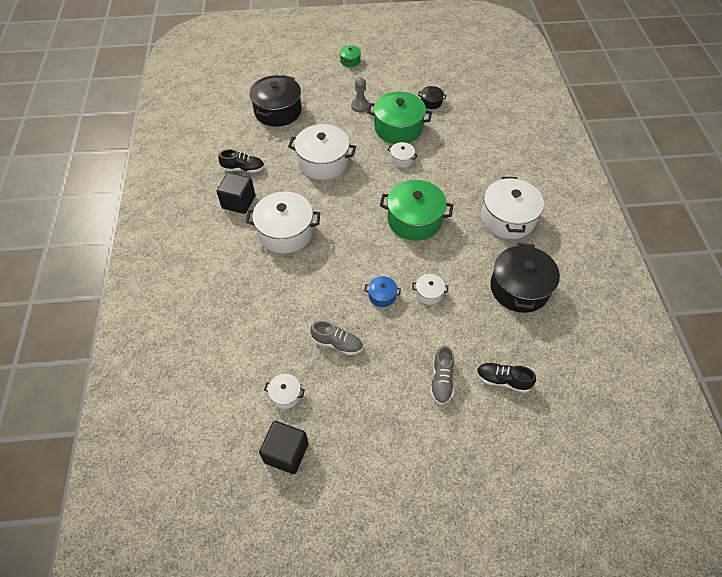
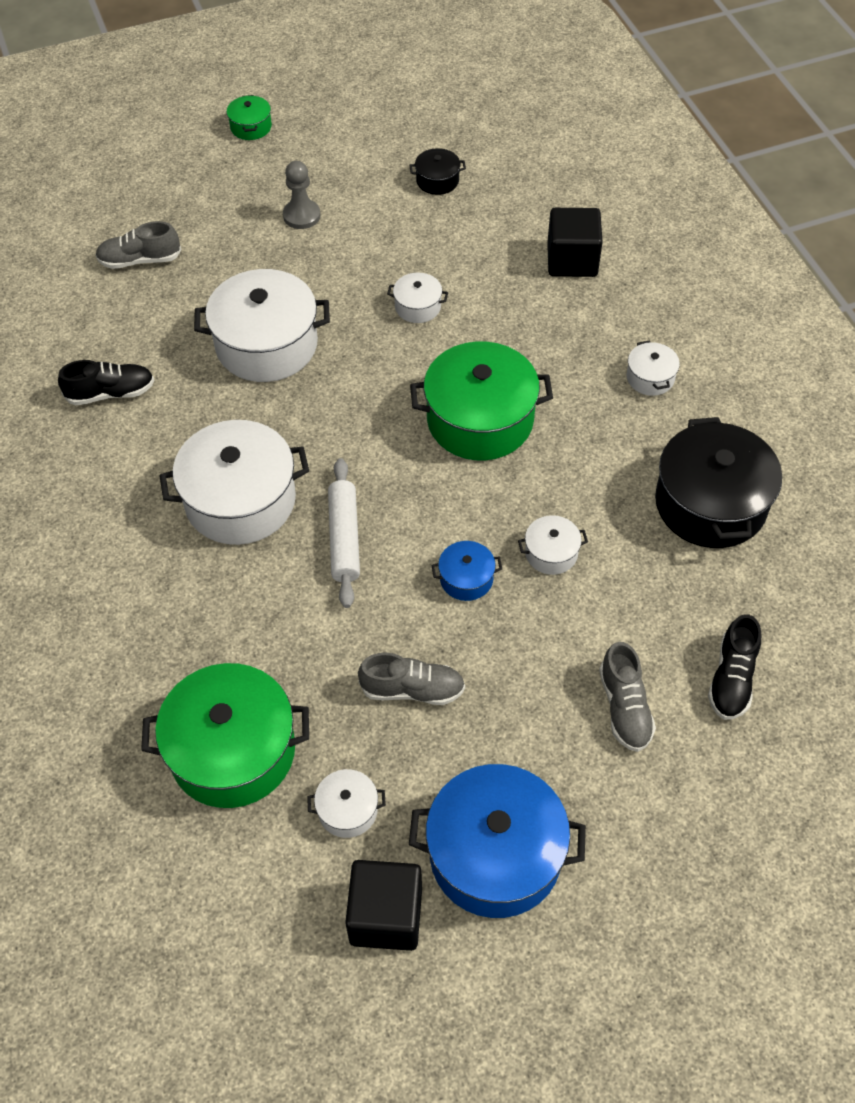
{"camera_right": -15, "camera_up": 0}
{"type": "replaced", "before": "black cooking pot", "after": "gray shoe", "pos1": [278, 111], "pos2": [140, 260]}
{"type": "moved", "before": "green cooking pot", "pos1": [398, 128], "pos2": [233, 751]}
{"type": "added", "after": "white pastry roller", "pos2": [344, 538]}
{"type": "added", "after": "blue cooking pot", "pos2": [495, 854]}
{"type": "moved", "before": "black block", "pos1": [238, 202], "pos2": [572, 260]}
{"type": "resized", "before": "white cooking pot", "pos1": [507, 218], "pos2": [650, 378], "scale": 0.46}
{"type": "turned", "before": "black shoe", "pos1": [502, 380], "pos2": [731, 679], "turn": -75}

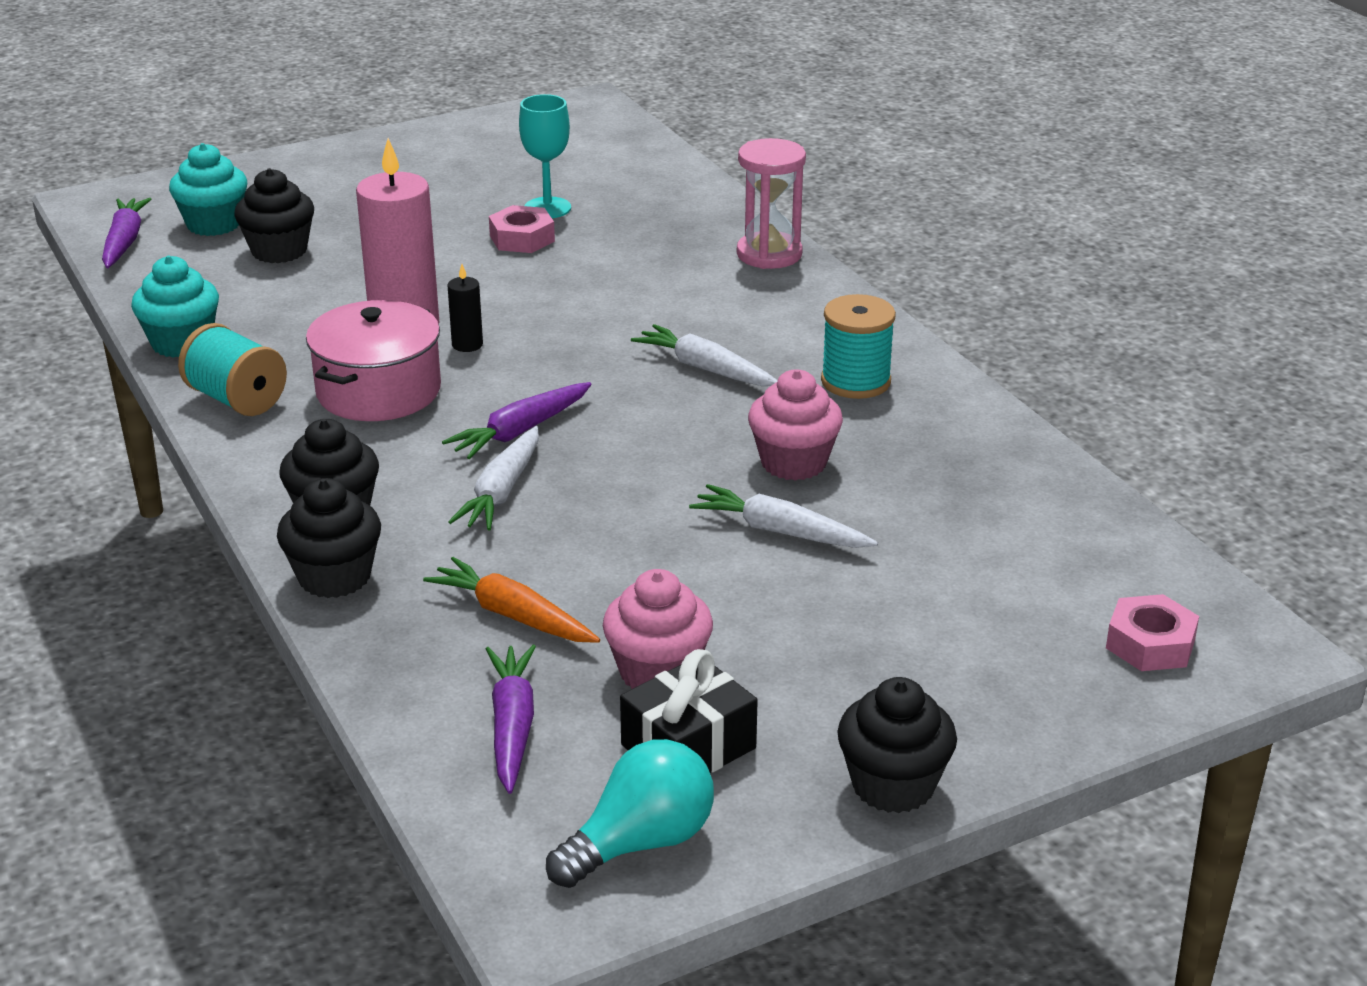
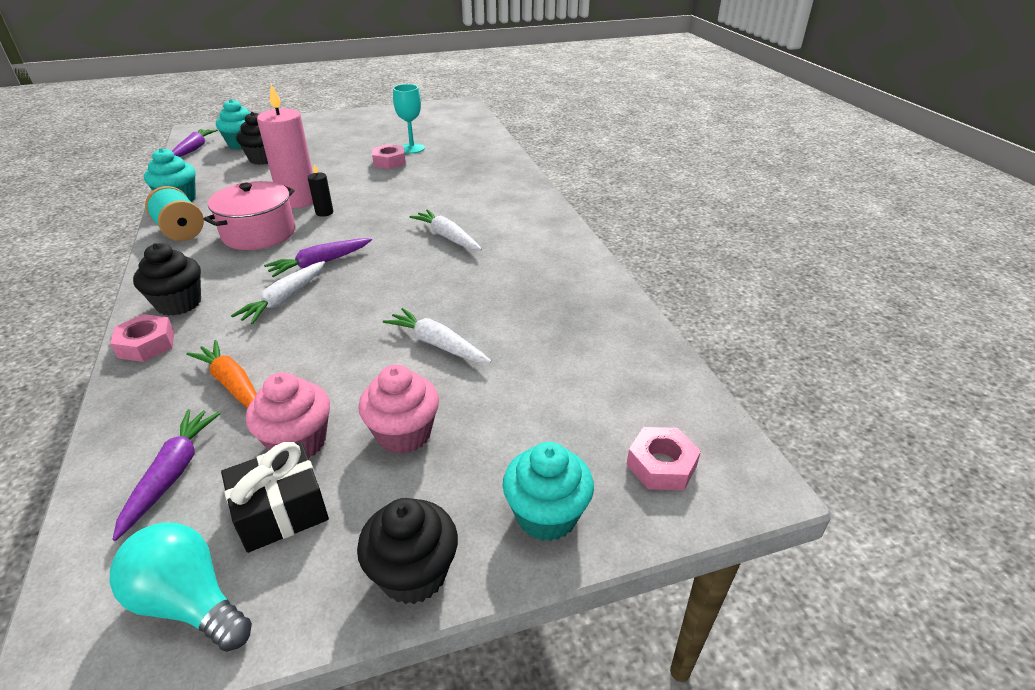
{"camera_right": 10, "camera_up": 5}
{"type": "replaced", "before": "black cupcake", "after": "pink hexagon nut", "pos1": [334, 577], "pos2": [147, 344]}
{"type": "turned", "before": "teal light bulb", "pos1": [640, 843], "pos2": [189, 602], "turn": -120}
{"type": "moved", "before": "pink cupcake", "pos1": [793, 463], "pos2": [404, 434]}
{"type": "added", "after": "teal cupcake", "pos2": [546, 515]}
{"type": "removed", "before": "pink sand timer", "pos1": [769, 254]}
{"type": "removed", "before": "teal bobbin", "pos1": [855, 381]}

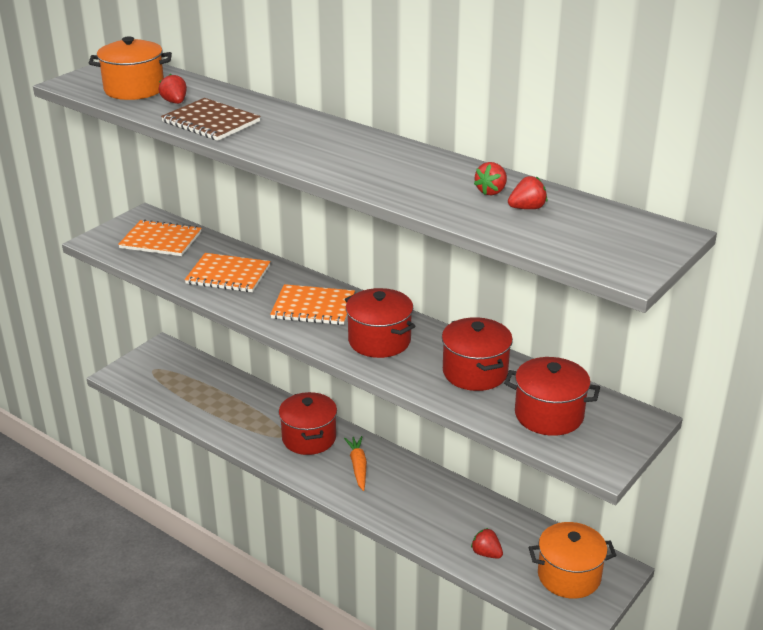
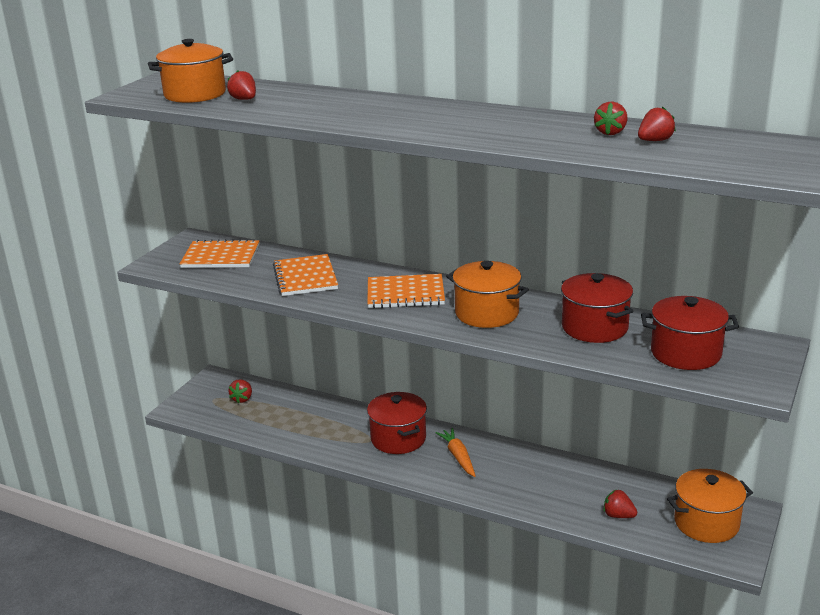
{"camera_right": -10, "camera_up": -5}
{"type": "added", "after": "scarlet toy strawberry", "pos2": [242, 399]}
{"type": "turned", "before": "orange notebook", "pos1": [228, 275], "pos2": [305, 277], "turn": 75}
{"type": "recoloured", "before": "scarlet cooking pot", "after": "orange cooking pot", "pos1": [379, 341], "pos2": [486, 313]}
{"type": "removed", "before": "dark brown notebook", "pos1": [210, 122]}

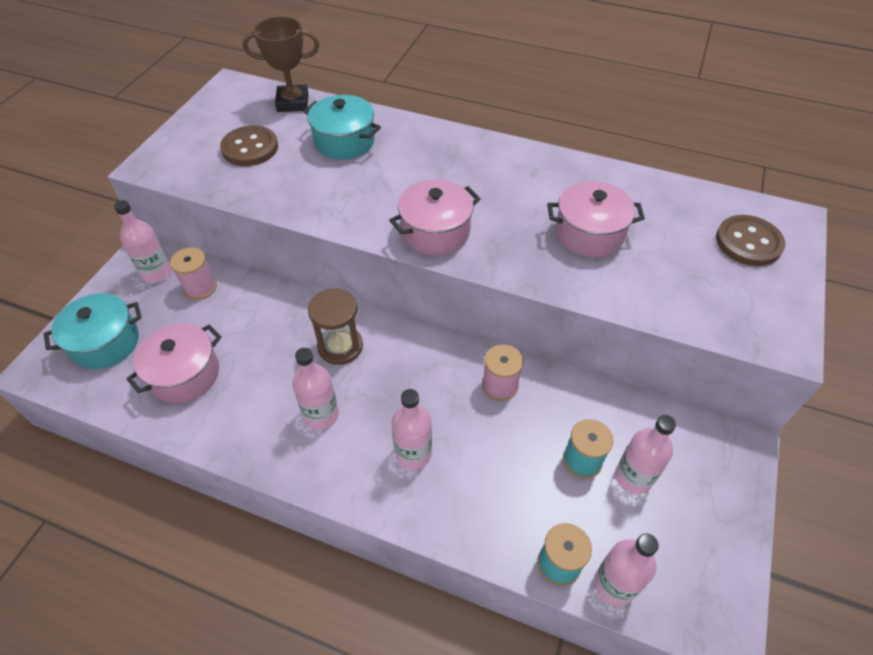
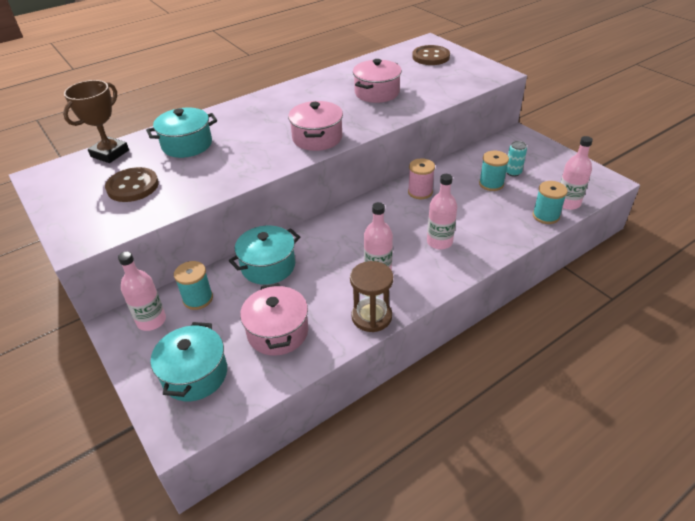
{"camera_right": -55, "camera_up": -10}
{"type": "recoloured", "before": "pink bobbin", "after": "teal bobbin", "pos1": [200, 287], "pos2": [198, 299]}
{"type": "added", "after": "teal cooking pot", "pos2": [268, 266]}
{"type": "moved", "before": "dark brown sand timer", "pos1": [340, 346], "pos2": [371, 316]}
{"type": "replaced", "before": "pink bottle", "after": "teal tin", "pos1": [633, 477], "pos2": [513, 172]}

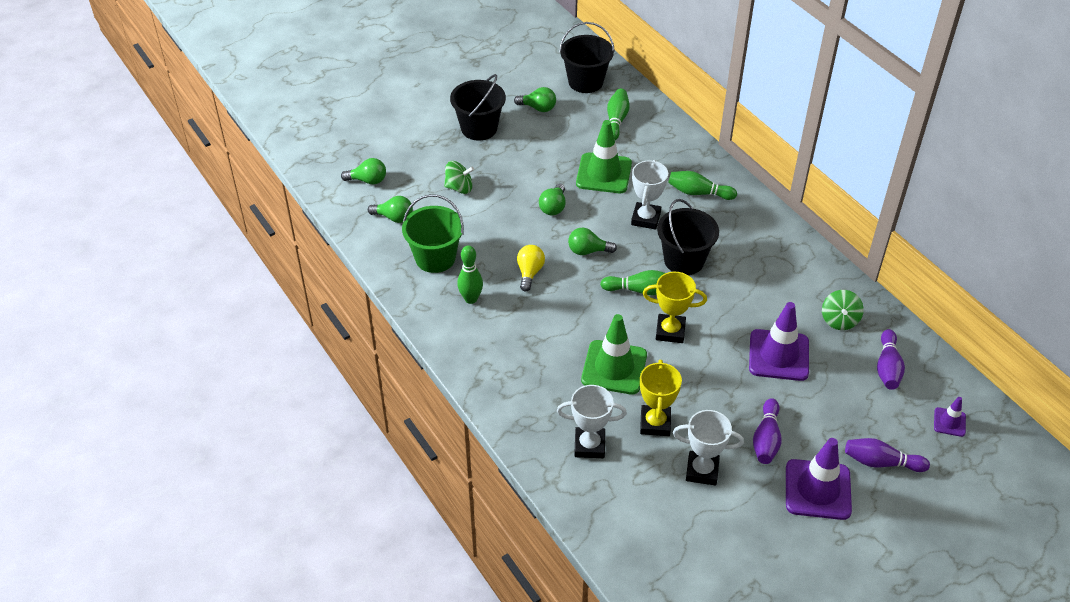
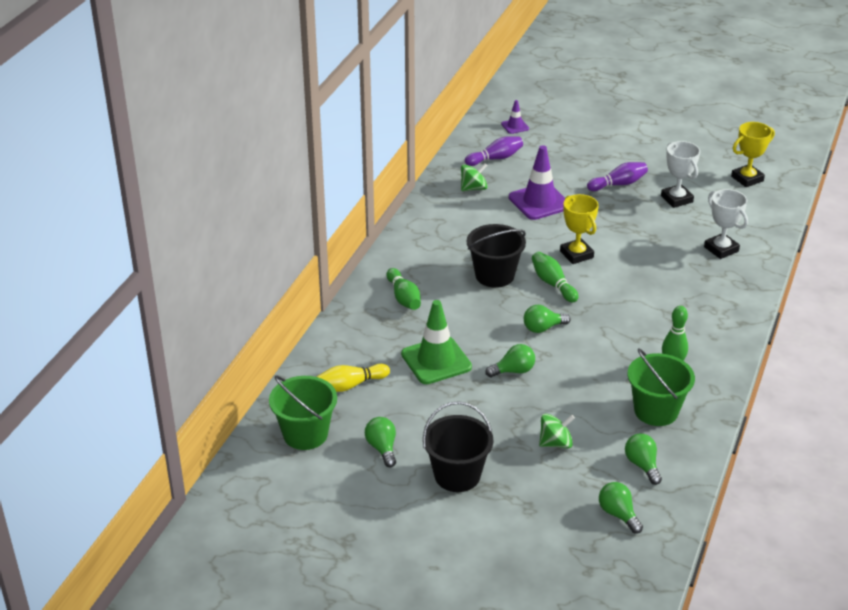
{"camera_right": -125, "camera_up": -10}
{"type": "recoloured", "before": "black sand bucket", "after": "green sand bucket", "pos1": [585, 82], "pos2": [305, 434]}
{"type": "recoloured", "before": "green skittle", "after": "bright yellow skittle", "pos1": [616, 121], "pos2": [350, 385]}
{"type": "turned", "before": "green light bulb", "pos1": [588, 251], "pos2": [543, 328], "turn": 105}
{"type": "turned", "before": "green toy top", "pos1": [459, 188], "pos2": [555, 443], "turn": 105}
{"type": "moved", "before": "bright yellow trophy", "pos1": [655, 423], "pos2": [747, 179]}
{"type": "removed", "before": "bright yellow light bulb", "pos1": [529, 273]}
{"type": "removed", "before": "green safety cone", "pos1": [614, 367]}
{"type": "removed", "before": "white trophy", "pos1": [645, 218]}
{"type": "removed", "before": "royal purple safety cone", "pos1": [817, 490]}
{"type": "removed", "before": "royal purple skittle", "pos1": [881, 462]}

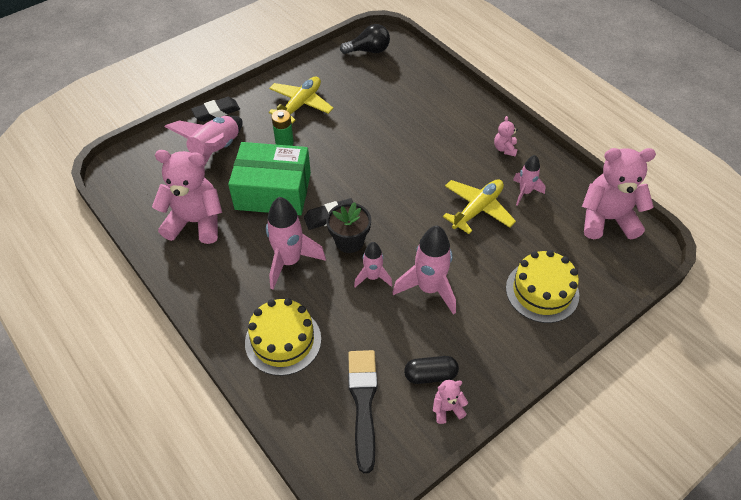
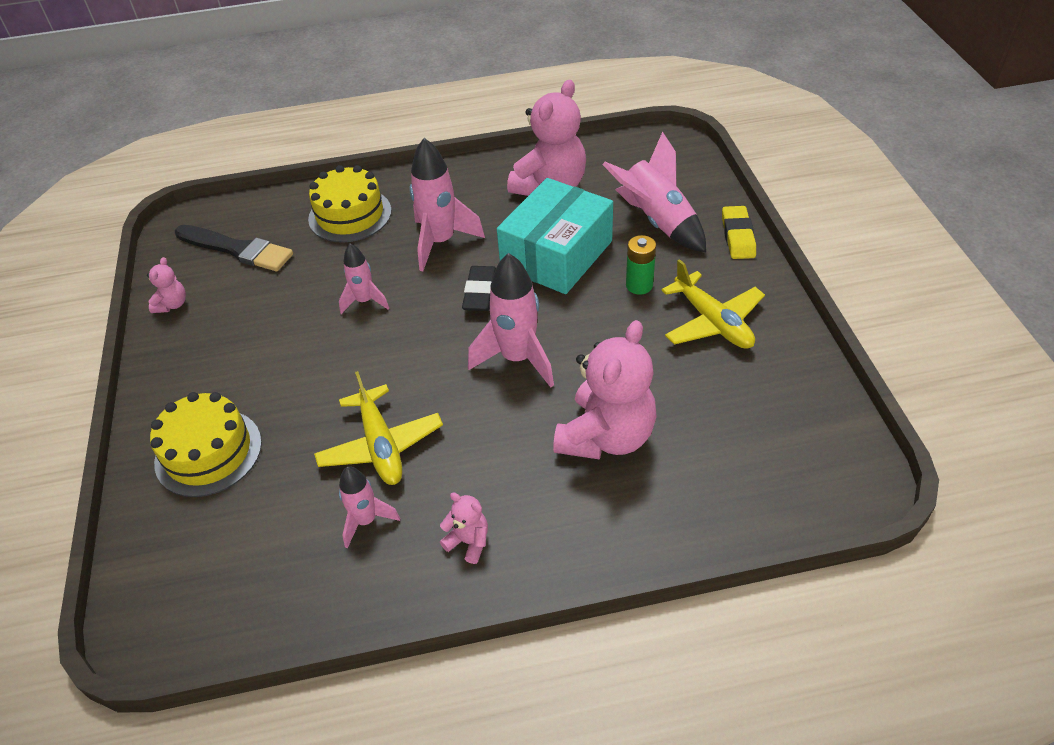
{"camera_right": 120, "camera_up": -5}
{"type": "moved", "before": "pink toy rocket", "pos1": [429, 289], "pos2": [517, 358]}
{"type": "recoloured", "before": "green box", "after": "teal box", "pos1": [273, 191], "pos2": [556, 254]}
{"type": "moved", "before": "pink teddy", "pos1": [607, 219], "pos2": [606, 436]}
{"type": "recoloured", "before": "black pencil eraser", "after": "bright yellow pencil eraser", "pos1": [216, 112], "pos2": [738, 236]}
{"type": "removed", "before": "black flower pot", "pos1": [349, 241]}
{"type": "removed", "before": "black light bulb", "pos1": [368, 50]}
{"type": "removed", "before": "black pill", "pos1": [430, 375]}

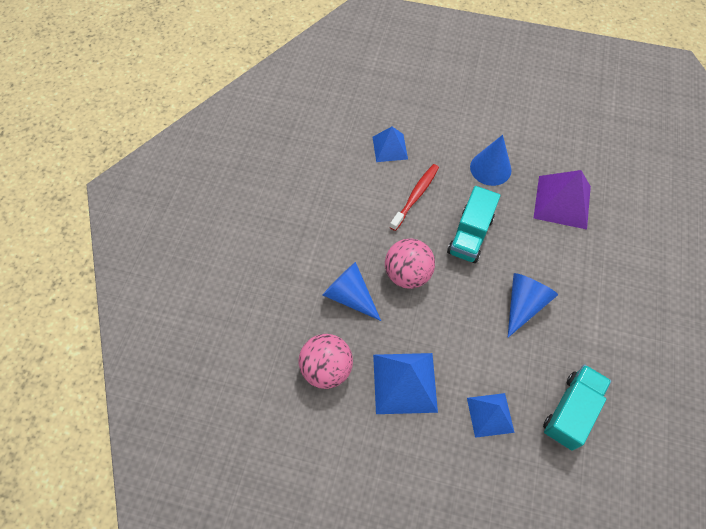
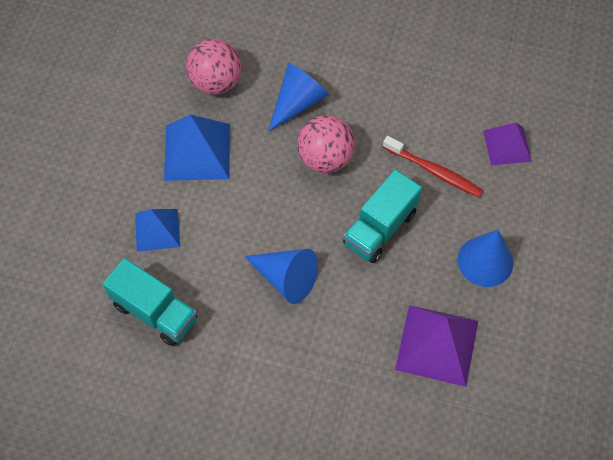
{"camera_right": 90, "camera_up": 0}
{"type": "turned", "before": "teal truck", "pos1": [470, 235], "pos2": [380, 228], "turn": -75}
{"type": "recoloured", "before": "blue pyramid shape", "after": "royal purple pyramid shape", "pos1": [389, 147], "pos2": [507, 145]}

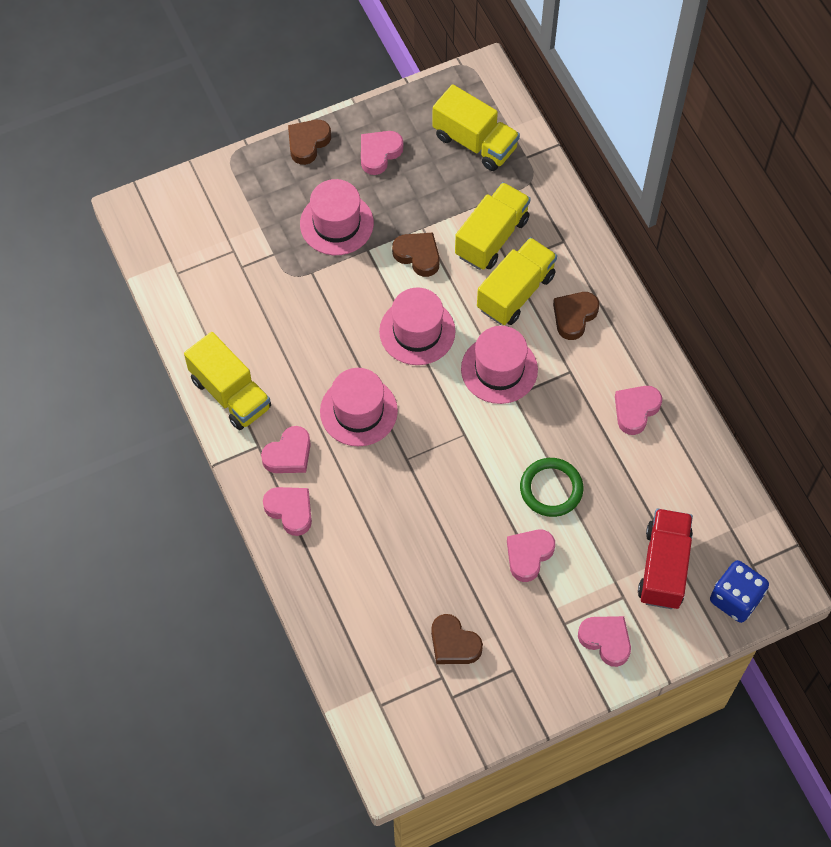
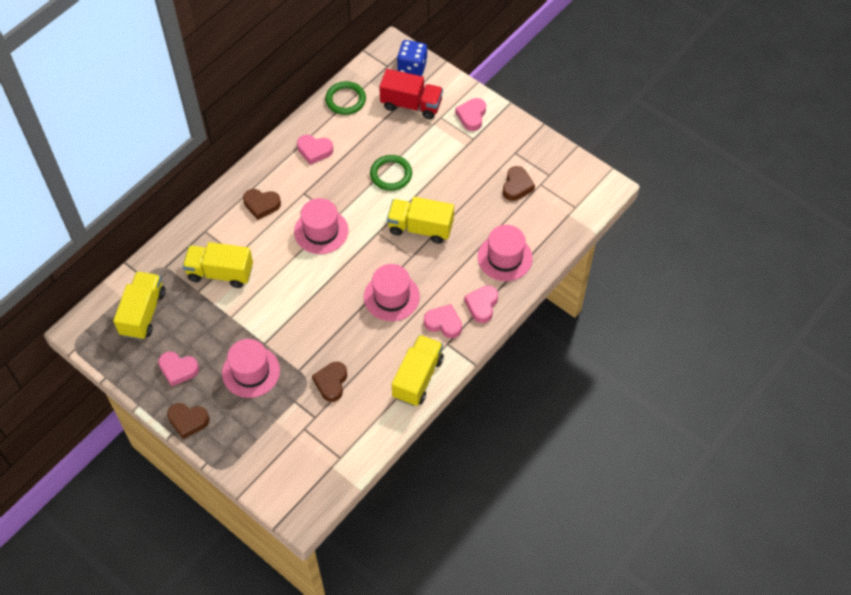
{"camera_right": -115, "camera_up": -5}
{"type": "moved", "before": "dark brown heart shape", "pos1": [418, 255], "pos2": [331, 383]}
{"type": "added", "after": "green torus", "pos2": [345, 100]}
{"type": "turned", "before": "scarlet truck", "pos1": [663, 567], "pos2": [411, 104], "turn": -150}
{"type": "moved", "before": "bright yellow truck", "pos1": [515, 292], "pos2": [420, 228]}
{"type": "moved", "before": "pink top hat", "pos1": [417, 331], "pos2": [505, 257]}
{"type": "removed", "before": "pink heart shape", "pos1": [528, 555]}

